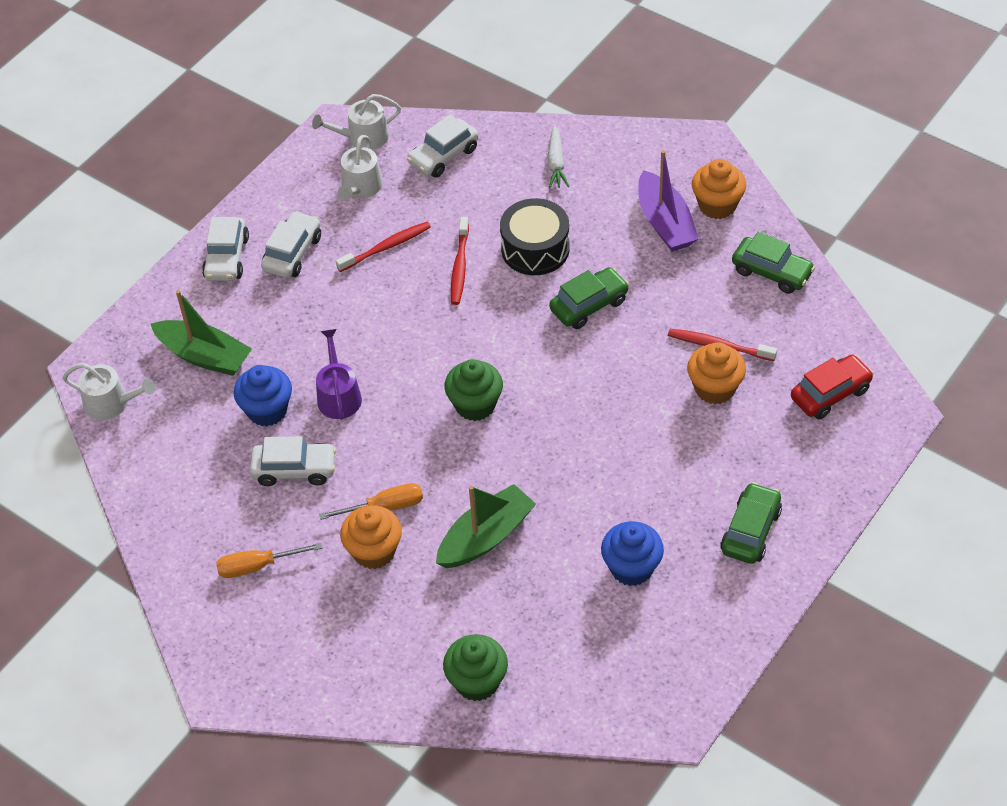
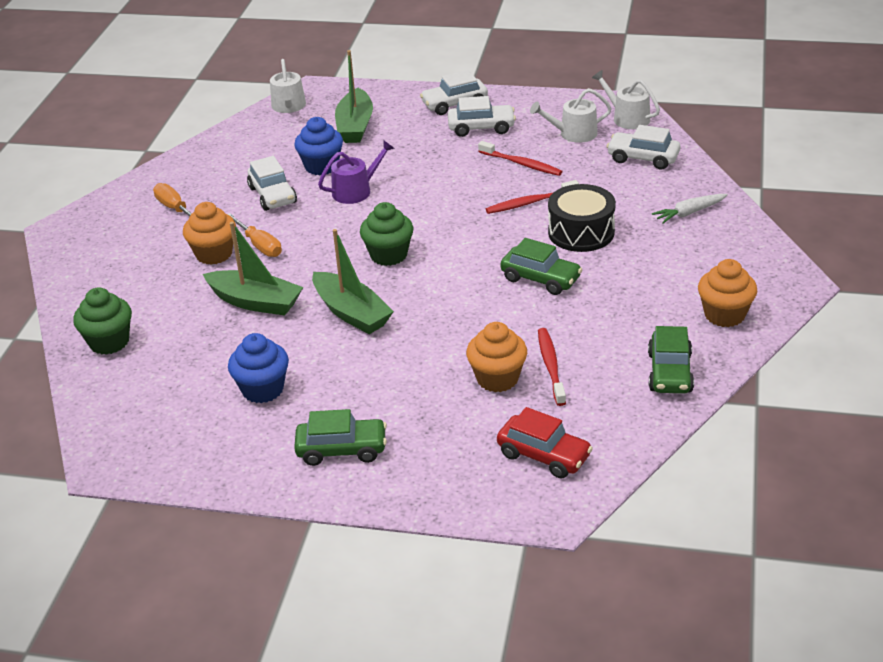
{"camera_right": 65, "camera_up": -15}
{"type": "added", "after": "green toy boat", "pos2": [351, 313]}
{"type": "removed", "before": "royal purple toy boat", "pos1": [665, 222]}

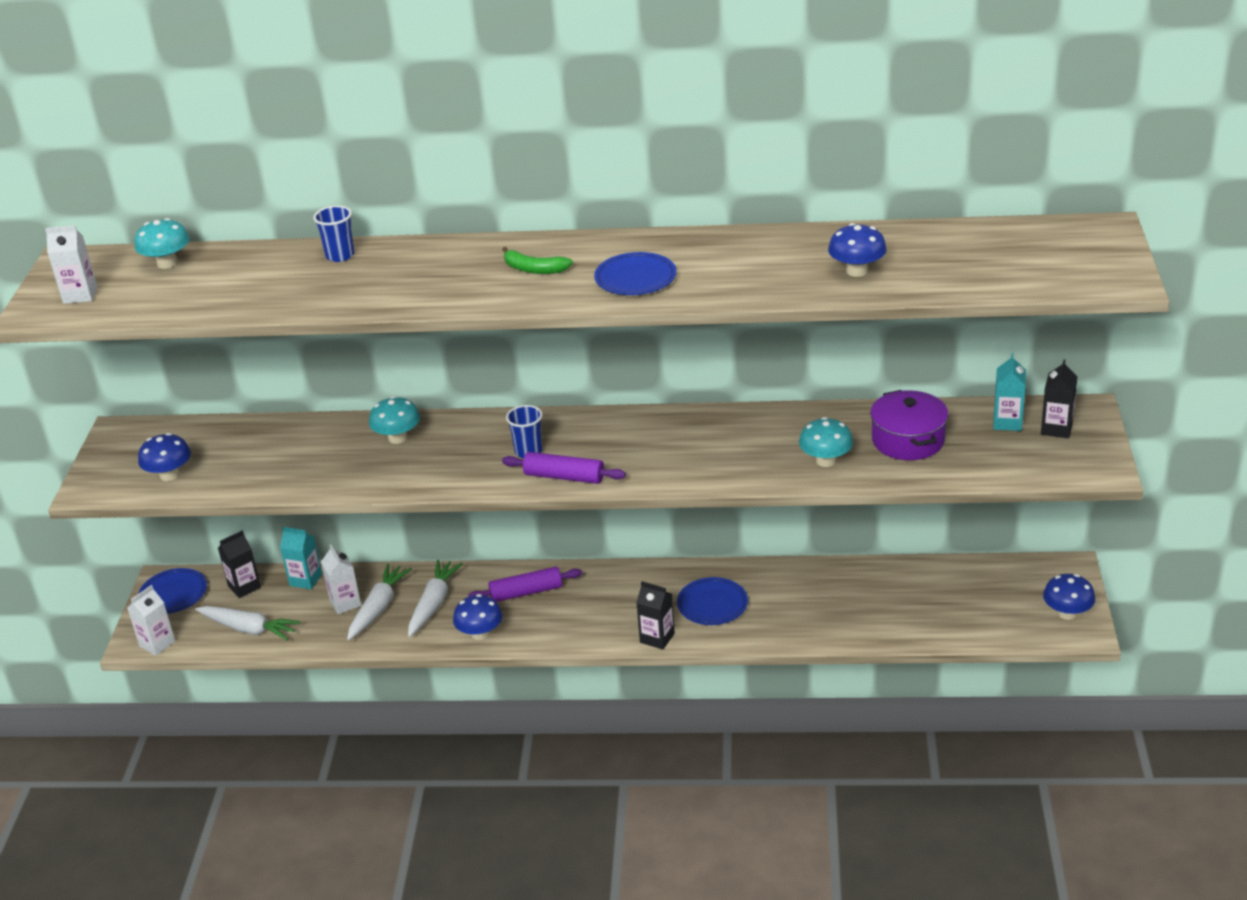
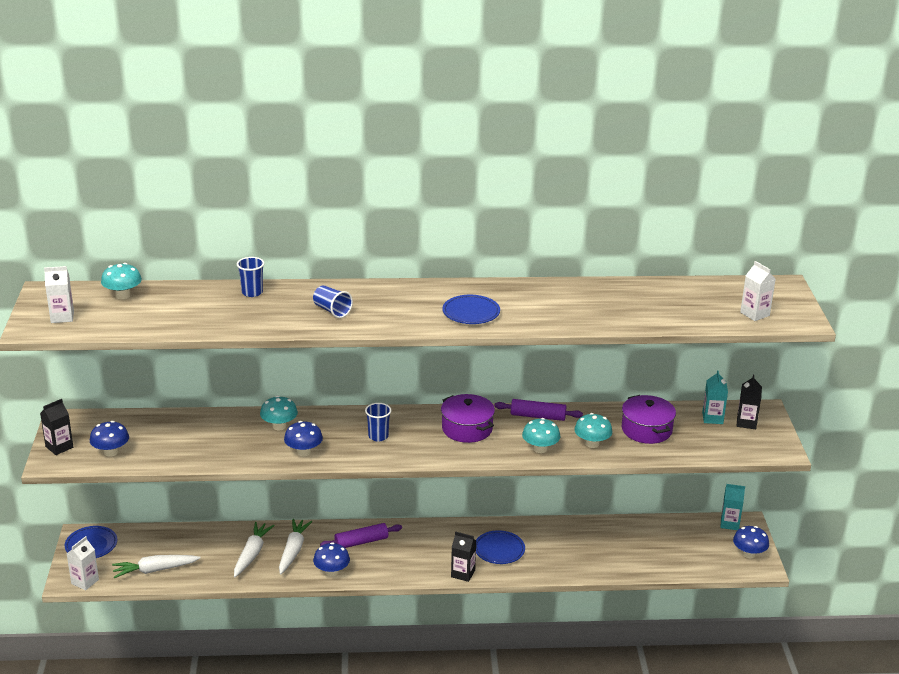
{"camera_right": -10, "camera_up": -5}
{"type": "moved", "before": "black milk carton", "pos1": [244, 587], "pos2": [59, 447]}
{"type": "turned", "before": "white carrot", "pos1": [249, 629], "pos2": [155, 570], "turn": 150}
{"type": "moved", "before": "blue mushroom", "pos1": [857, 271], "pos2": [304, 452]}
{"type": "added", "after": "blue cup", "pos2": [332, 311]}
{"type": "added", "after": "royal purple cooking pot", "pos2": [467, 428]}
{"type": "moved", "before": "royal purple pastry roller", "pos1": [564, 477], "pos2": [538, 416]}
{"type": "added", "after": "teal mushroom", "pos2": [540, 449]}
{"type": "moved", "before": "teal milk carton", "pos1": [305, 580], "pos2": [729, 523]}
{"type": "moved", "before": "white milk carton", "pos1": [345, 603], "pos2": [754, 314]}
{"type": "removed", "before": "green banana", "pos1": [534, 269]}

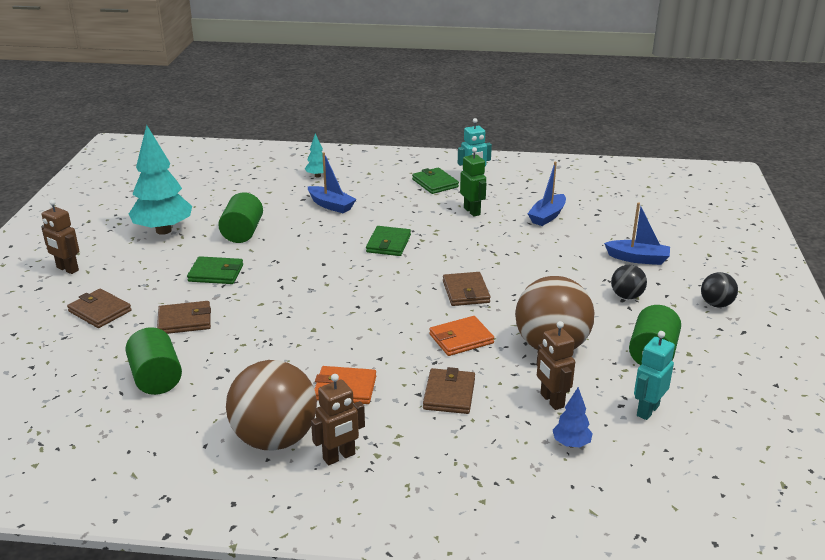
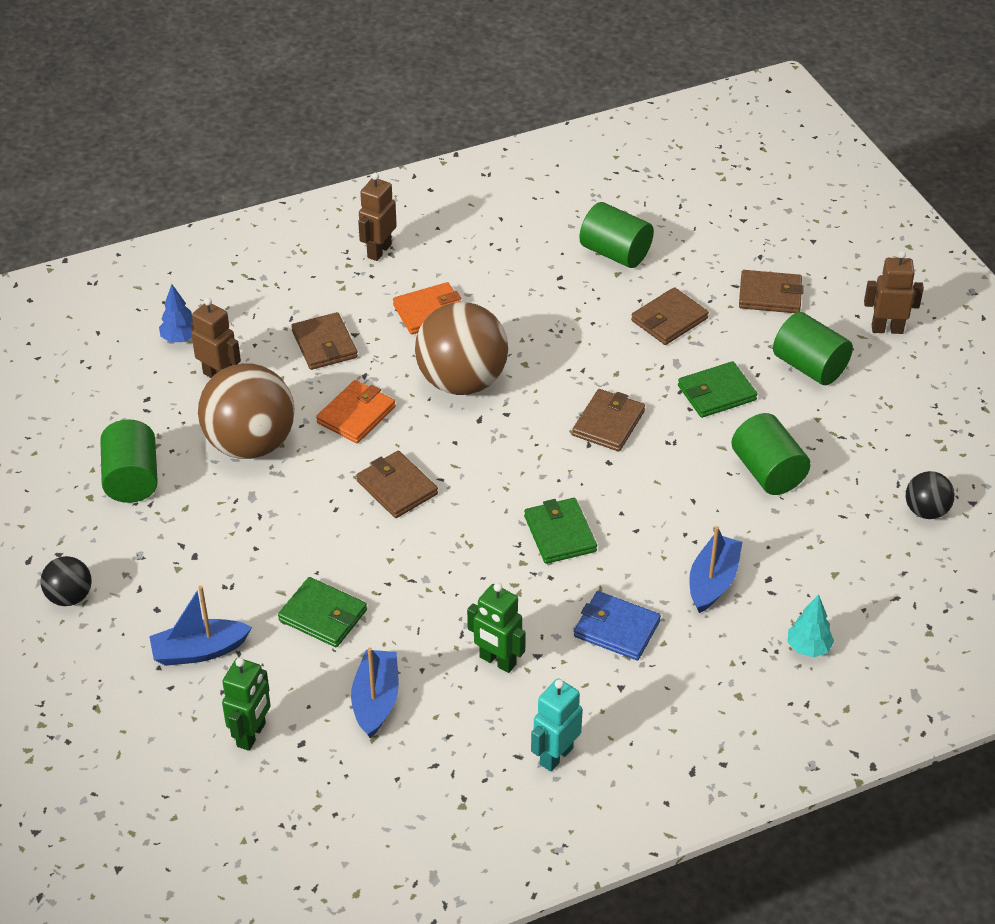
{"camera_right": 150, "camera_up": 15}
{"type": "added", "after": "green toy robot", "pos2": [252, 735]}
{"type": "moved", "before": "green billfold", "pos1": [435, 183], "pos2": [323, 615]}
{"type": "moved", "before": "dark brown sphere", "pos1": [275, 439], "pos2": [462, 381]}
{"type": "added", "after": "dark brown billfold", "pos2": [608, 423]}
{"type": "added", "after": "blue billfold", "pos2": [616, 629]}
{"type": "turned", "before": "blue toy boat", "pos1": [331, 205], "pos2": [713, 581], "turn": 105}
{"type": "added", "after": "green cylinder shape", "pos2": [809, 366]}
{"type": "moved", "before": "black sphere", "pos1": [626, 296], "pos2": [926, 511]}
{"type": "removed", "before": "teal fir tree", "pos1": [163, 231]}
{"type": "removed", "before": "teal toy robot", "pos1": [647, 410]}

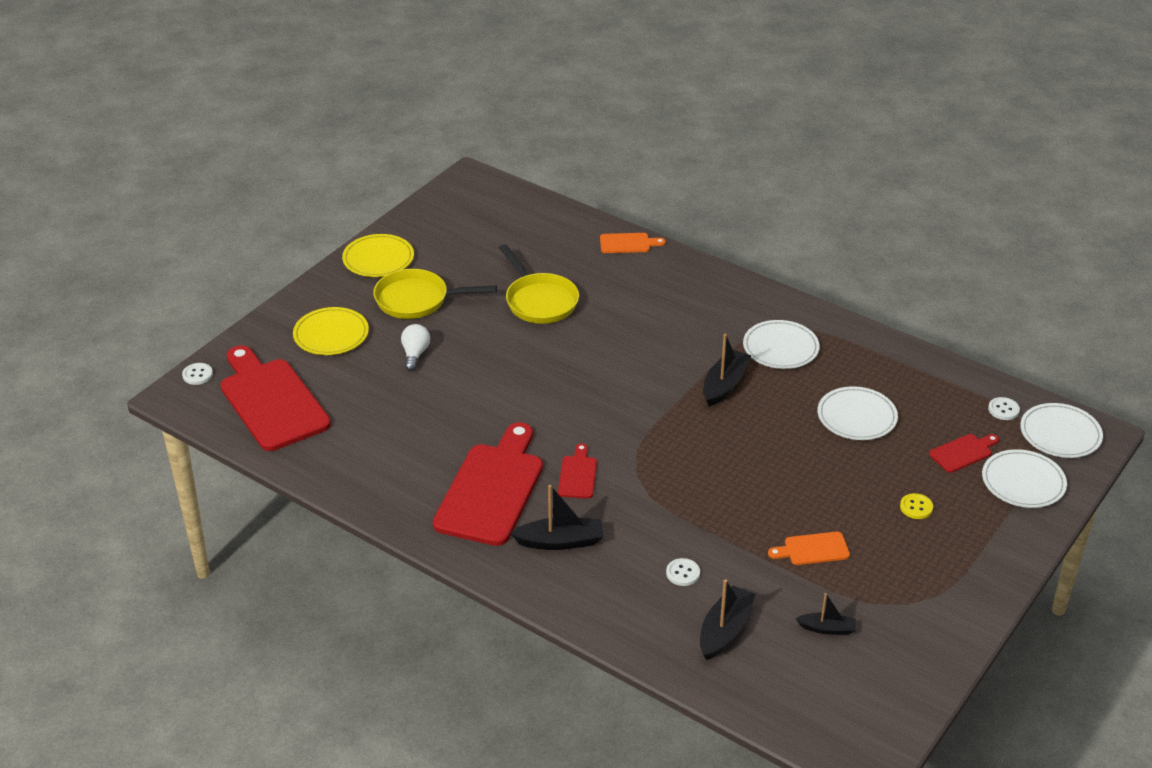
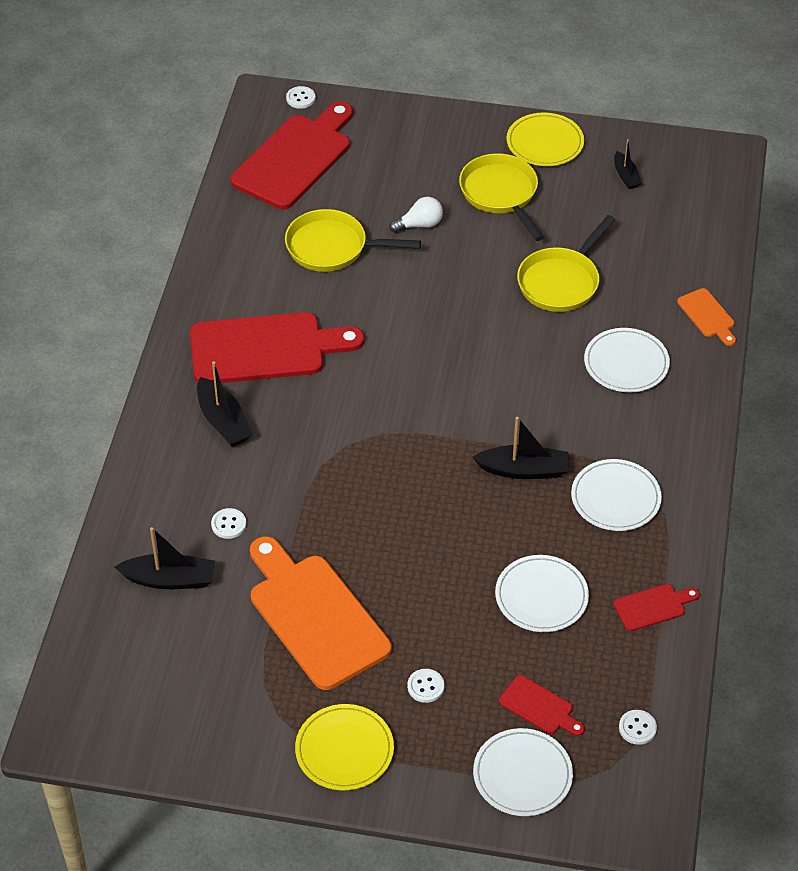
{"camera_right": 65, "camera_up": 10}
{"type": "resized", "before": "orange bread board", "pos1": [812, 549], "pos2": [315, 616], "scale": 2.21}
{"type": "added", "after": "bright yellow skillet", "pos2": [332, 247]}
{"type": "moved", "before": "bright yellow flat dish", "pos1": [331, 334], "pos2": [344, 750]}
{"type": "recoloured", "before": "bright yellow sewing button", "after": "white sewing button", "pos1": [916, 507], "pos2": [425, 686]}
{"type": "moved", "before": "white flat dish", "pos1": [1060, 434], "pos2": [626, 363]}
{"type": "moved", "before": "black toy boat", "pos1": [827, 628], "pos2": [626, 176]}
{"type": "moved", "before": "scarlet bread board", "pos1": [578, 475], "pos2": [653, 607]}

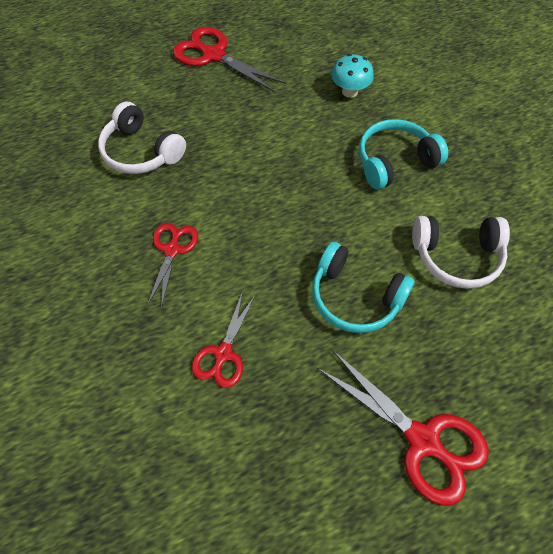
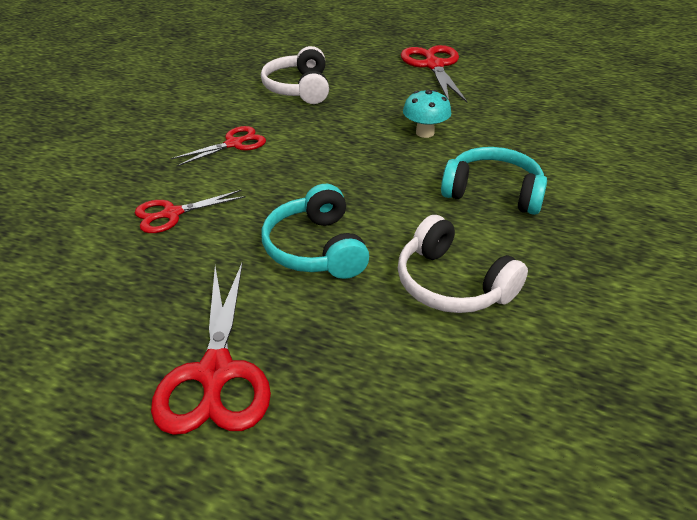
{"camera_right": 45, "camera_up": -20}
{"type": "moved", "before": "teal mushroom", "pos1": [349, 91], "pos2": [425, 133]}

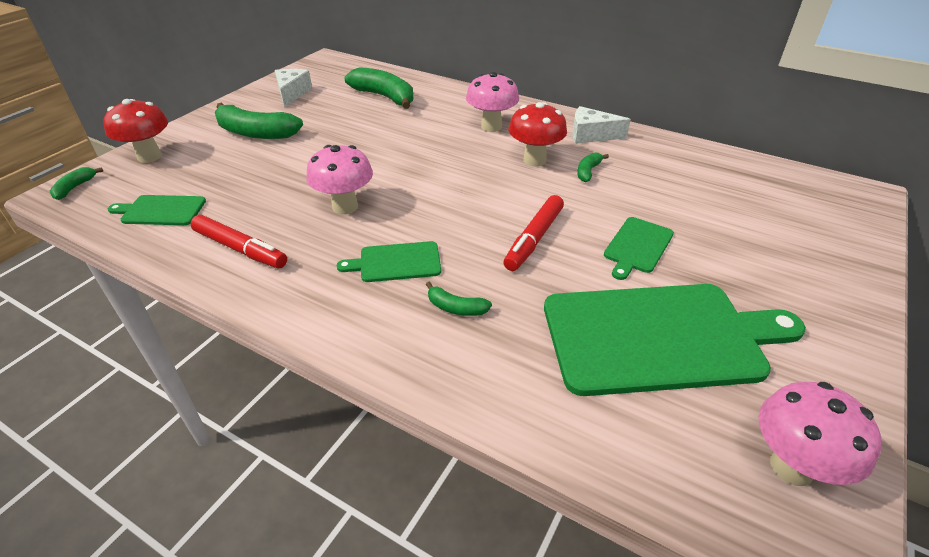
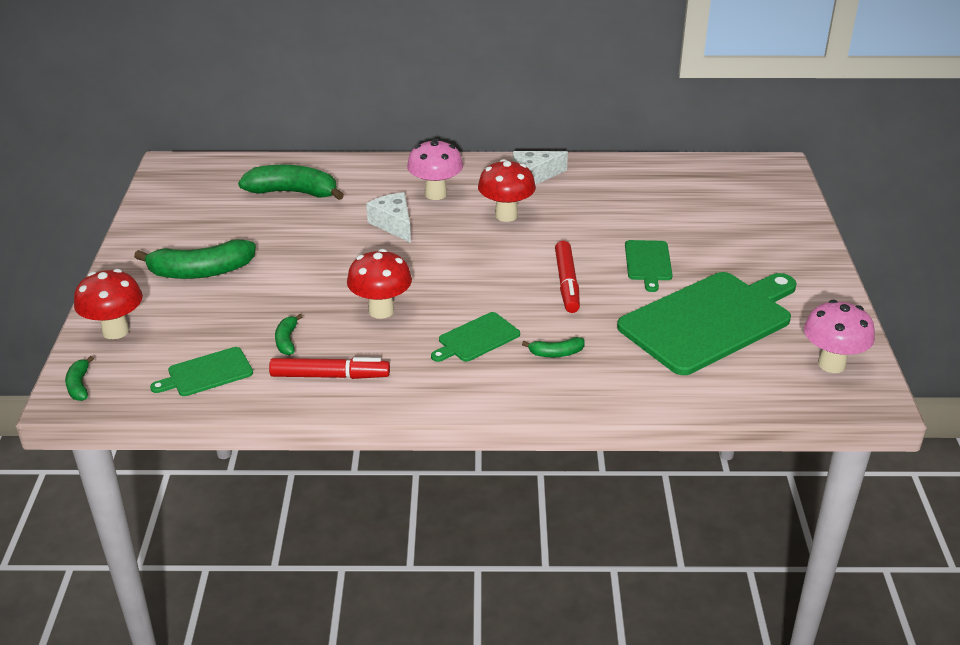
{"camera_right": -30, "camera_up": -5}
{"type": "moved", "before": "green banana", "pos1": [588, 171], "pos2": [287, 340]}
{"type": "recoloured", "before": "pink mushroom", "after": "scarlet mushroom", "pos1": [345, 206], "pos2": [381, 310]}
{"type": "moved", "before": "white cheese wedge", "pos1": [292, 93], "pos2": [393, 224]}

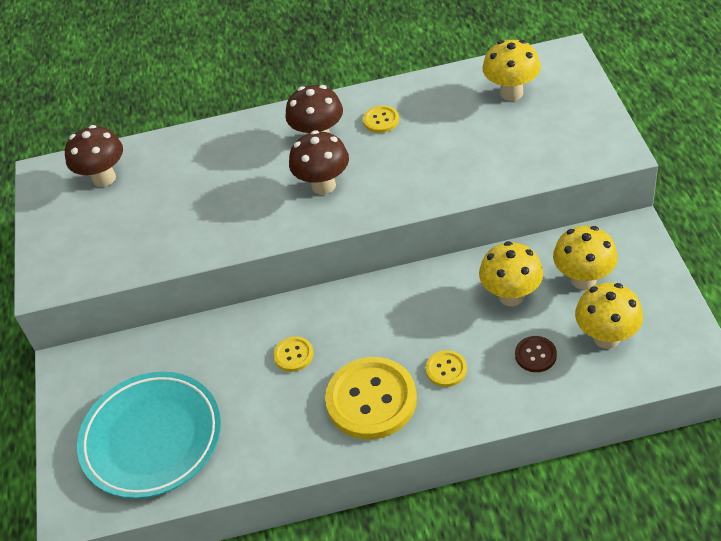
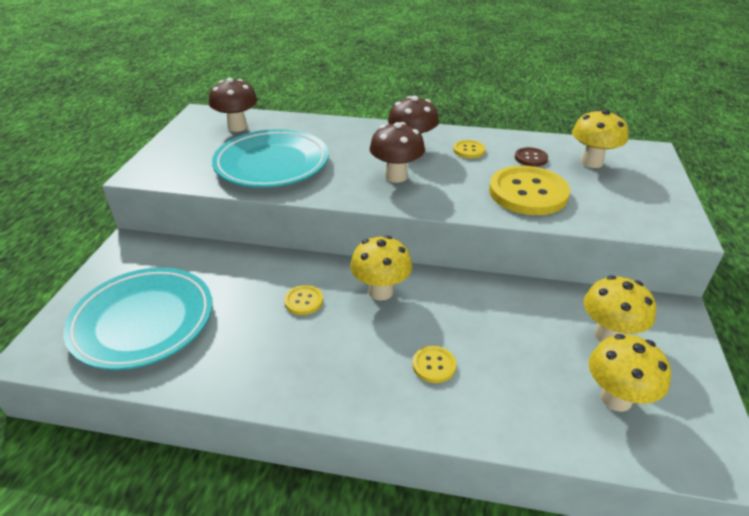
{"camera_right": 15, "camera_up": -10}
{"type": "added", "after": "teal flat dish", "pos2": [272, 164]}
{"type": "moved", "before": "bright yellow mushroom", "pos1": [511, 296], "pos2": [381, 292]}
{"type": "moved", "before": "bright yellow sewing button", "pos1": [371, 400], "pos2": [528, 193]}
{"type": "moved", "before": "dark brown sewing button", "pos1": [535, 355], "pos2": [531, 158]}

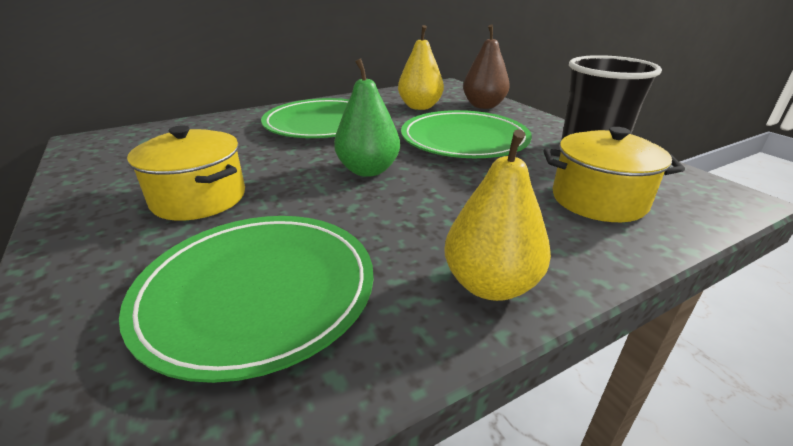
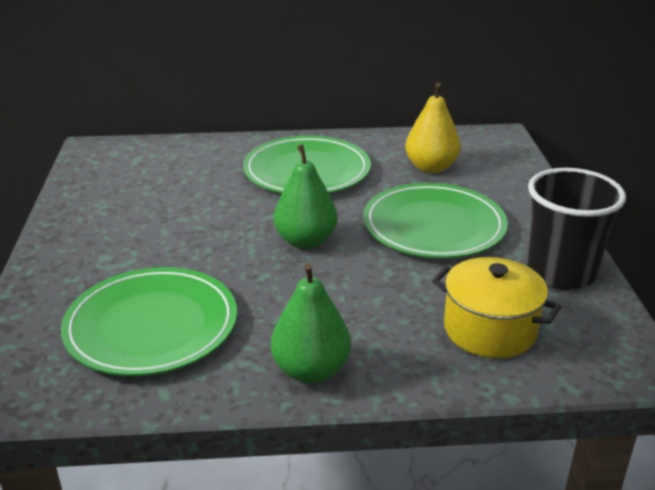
{"camera_right": 25, "camera_up": 0}
{"type": "recoloured", "before": "bright yellow pear fruit", "after": "green pear fruit", "pos1": [490, 284], "pos2": [311, 370]}
{"type": "removed", "before": "bright yellow cooking pot", "pos1": [199, 198]}
{"type": "removed", "before": "dark brown pear fruit", "pos1": [483, 106]}

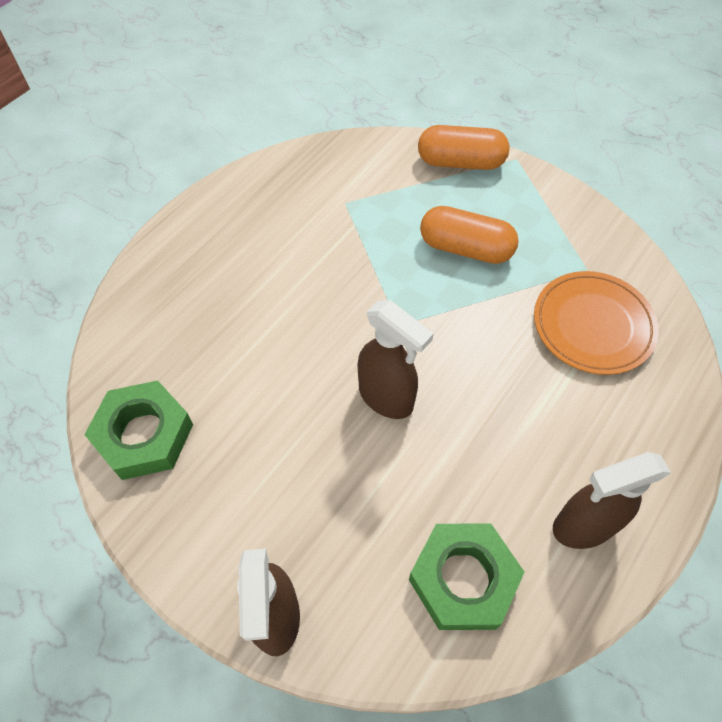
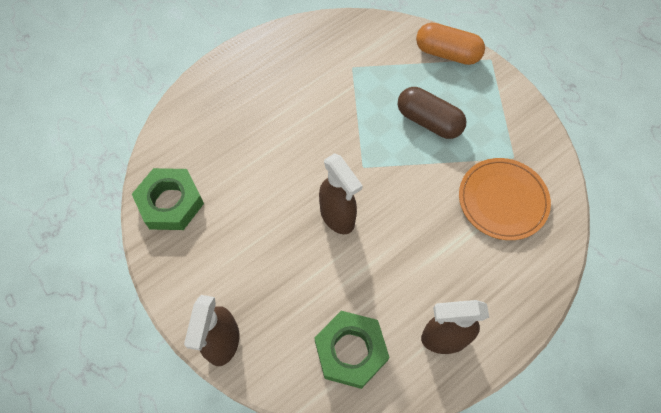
{"camera_right": 15, "camera_up": 5}
{"type": "recoloured", "before": "orange pill", "after": "dark brown pill", "pos1": [465, 248], "pos2": [429, 121]}

